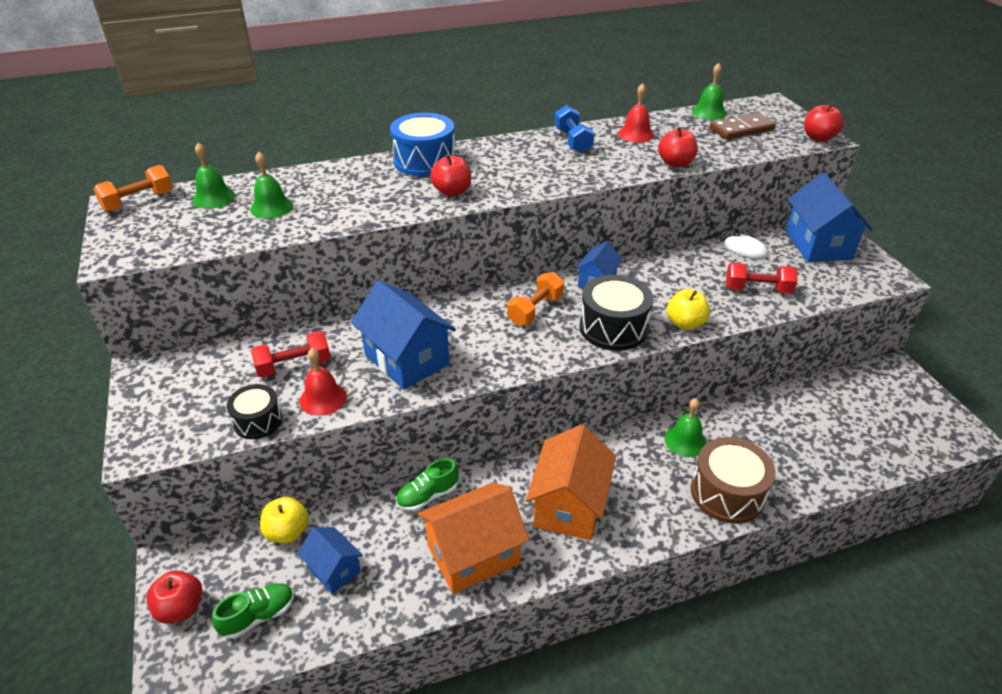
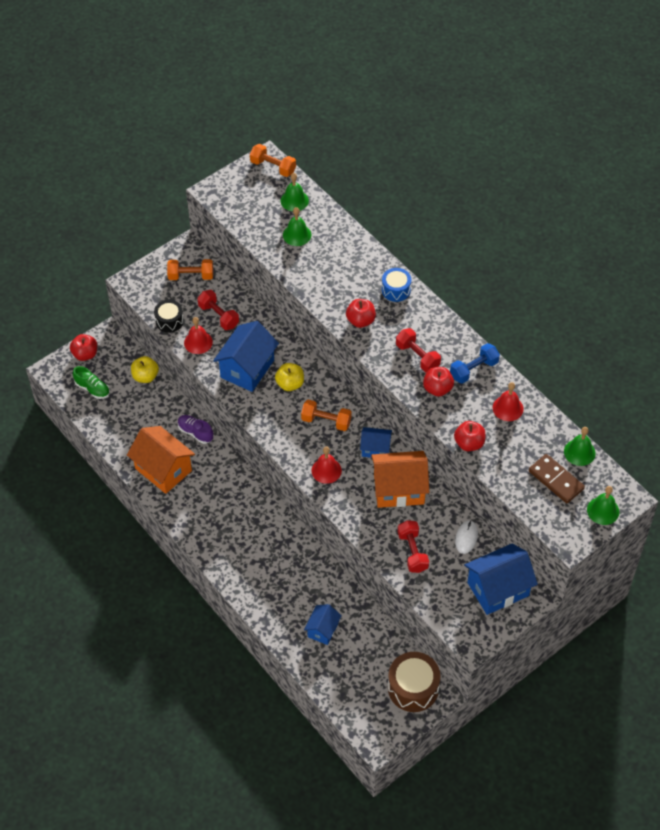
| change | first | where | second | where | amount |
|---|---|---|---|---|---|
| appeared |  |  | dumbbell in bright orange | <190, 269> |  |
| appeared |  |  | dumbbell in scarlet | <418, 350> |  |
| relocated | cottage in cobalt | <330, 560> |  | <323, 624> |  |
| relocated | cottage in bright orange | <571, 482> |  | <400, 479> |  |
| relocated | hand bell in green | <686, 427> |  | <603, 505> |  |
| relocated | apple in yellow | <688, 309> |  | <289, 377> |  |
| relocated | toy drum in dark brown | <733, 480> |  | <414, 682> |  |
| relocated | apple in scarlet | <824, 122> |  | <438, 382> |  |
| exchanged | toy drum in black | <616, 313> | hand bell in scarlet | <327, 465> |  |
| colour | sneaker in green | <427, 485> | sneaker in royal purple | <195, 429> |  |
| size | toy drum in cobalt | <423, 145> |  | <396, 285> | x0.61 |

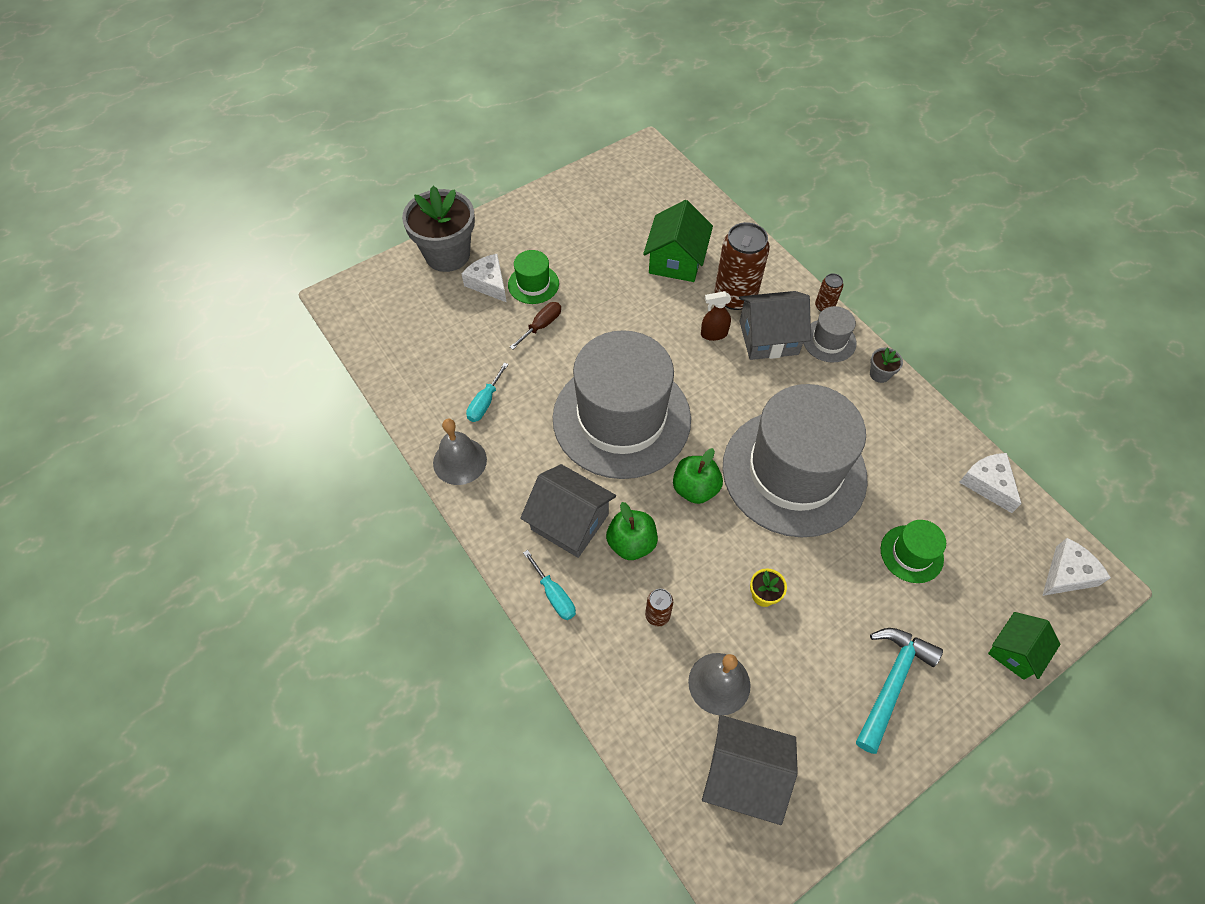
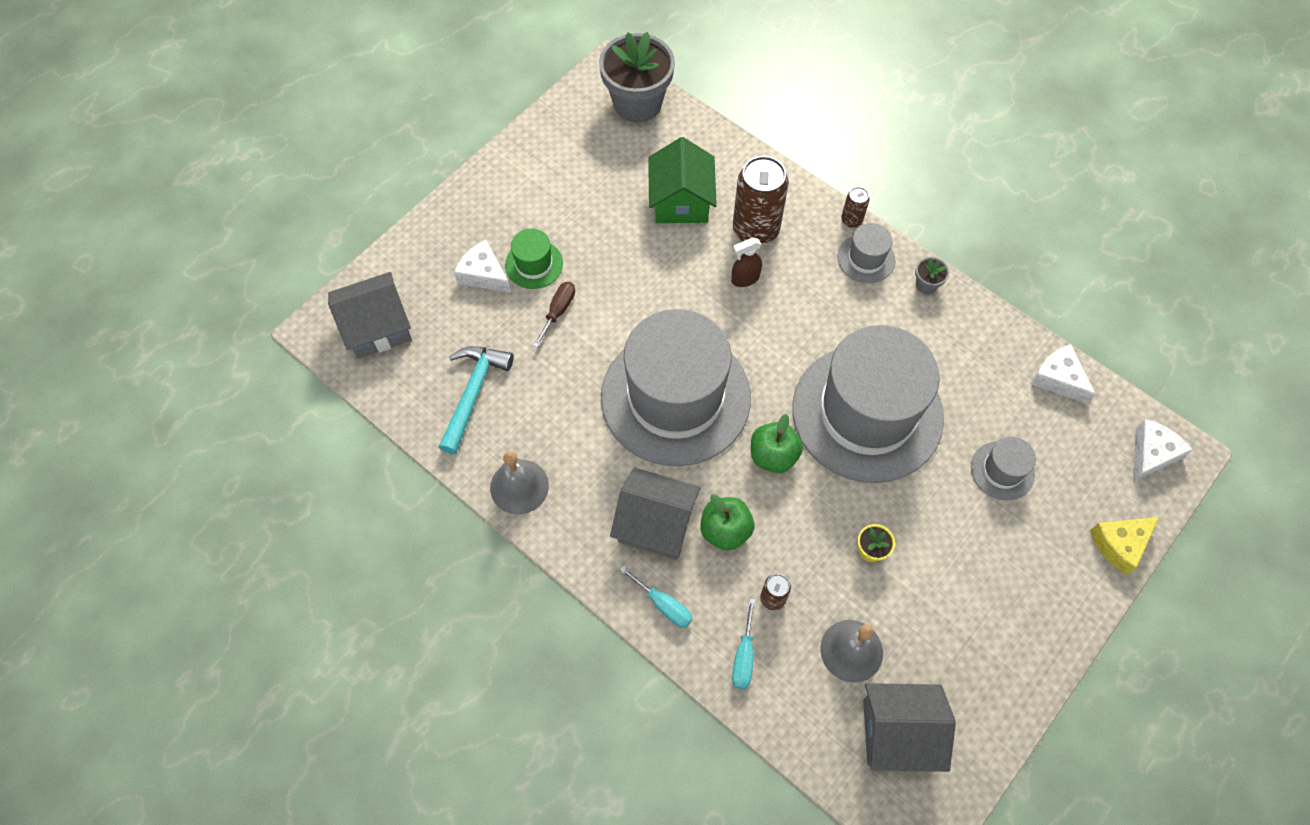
| change | first | where | second | where | amount |
|---|---|---|---|---|---|
| relocated | potted plant in gray | <438, 229> |  | <637, 77> |  |
| relocated | screwdriver in aqua | <487, 392> |  | <743, 644> |  |
| relocated | cottage in gray | <775, 325> |  | <370, 315> |  |
| relocated | carpenter's hammer in aqua | <899, 691> |  | <476, 400> |  |
| exchanged | cottage in green | <1024, 646> | cheese in yellow | <1124, 546> |  |
| colour | top hat in green | <913, 551> | top hat in gray | <1003, 469> |  |

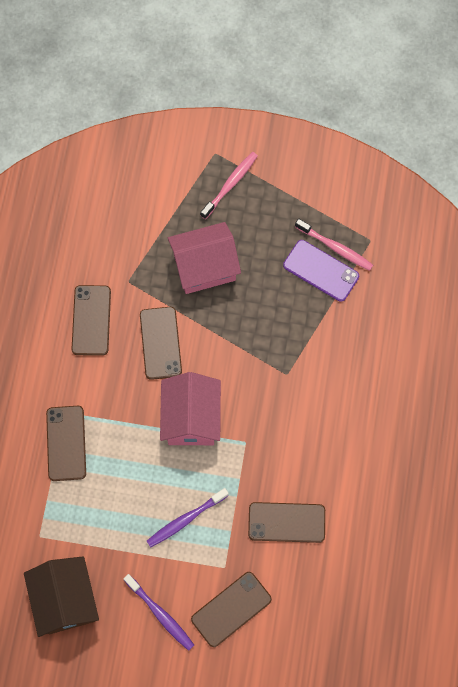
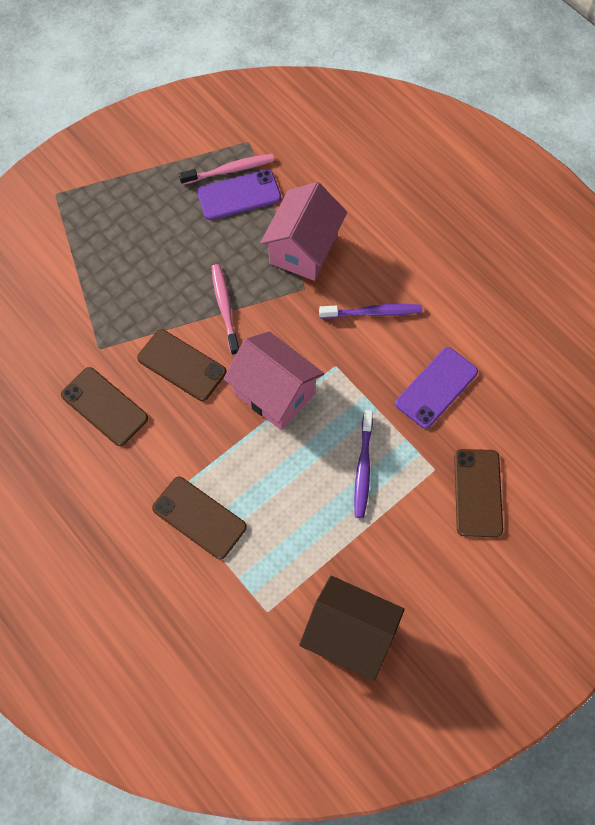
| change | first | where | second | where | amount |
|---|---|---|---|---|---|
| relocated | tooth brush in royal purple | <158, 612> |  | <370, 311> |  |
| relocated | cottage in pink | <204, 258> |  | <303, 231> |  |
| relocated | tooth brush in pink | <229, 185> |  | <225, 310> |  |
| colour | smartphone in dark brown | <286, 522> | smartphone in royal purple | <436, 388> |  |

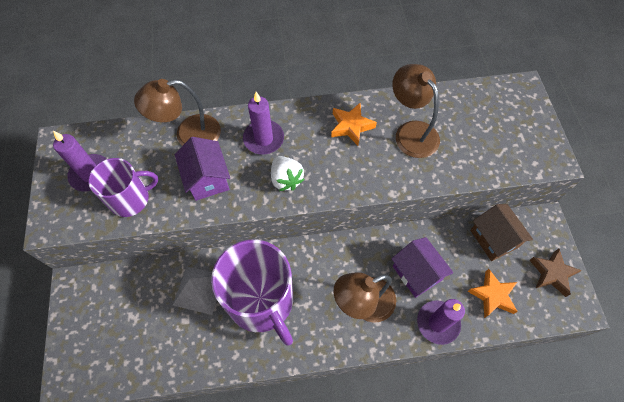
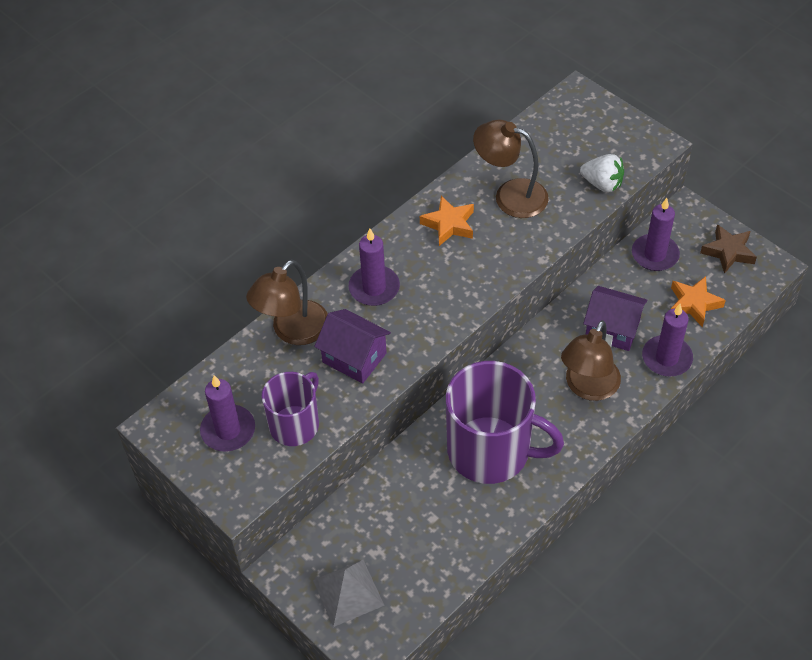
| change | first | where | second | where | amount |
|---|---|---|---|---|---|
| relocated | pyramid shape in gray | <195, 291> |  | <349, 593> |  |
| relocated | strawberry in white | <288, 173> |  | <602, 173> |  |
| exchanged | cottage in dark brown | <501, 232> | wax candle in royal purple | <656, 234> |  |

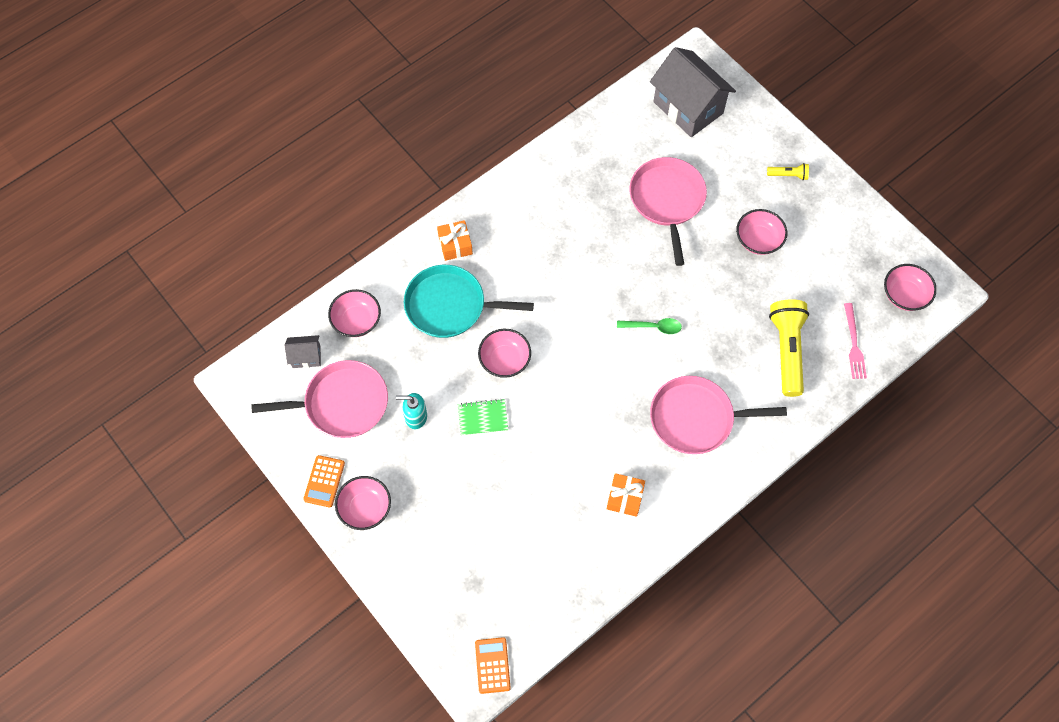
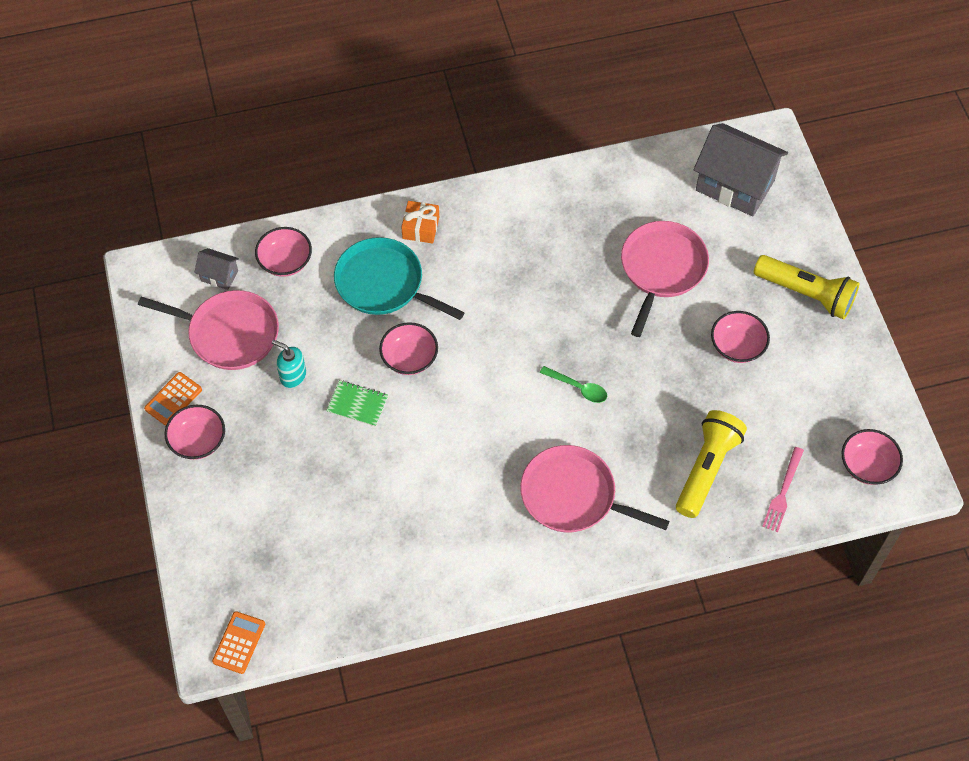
| change | first | where | second | where | amount |
|---|---|---|---|---|---|
| missing | present in bright orange | <625, 495> |  |  |  |
| spun | cottage in gray | <693, 92> |  | <741, 169> | 45 degrees counterclockwise |
| size | torch in yellow | <788, 171> |  | <806, 287> | x2.16 |

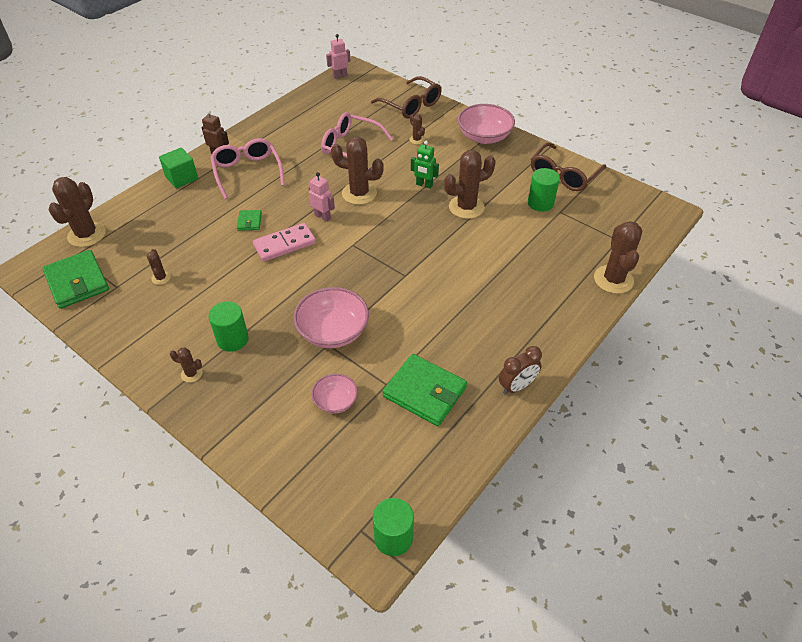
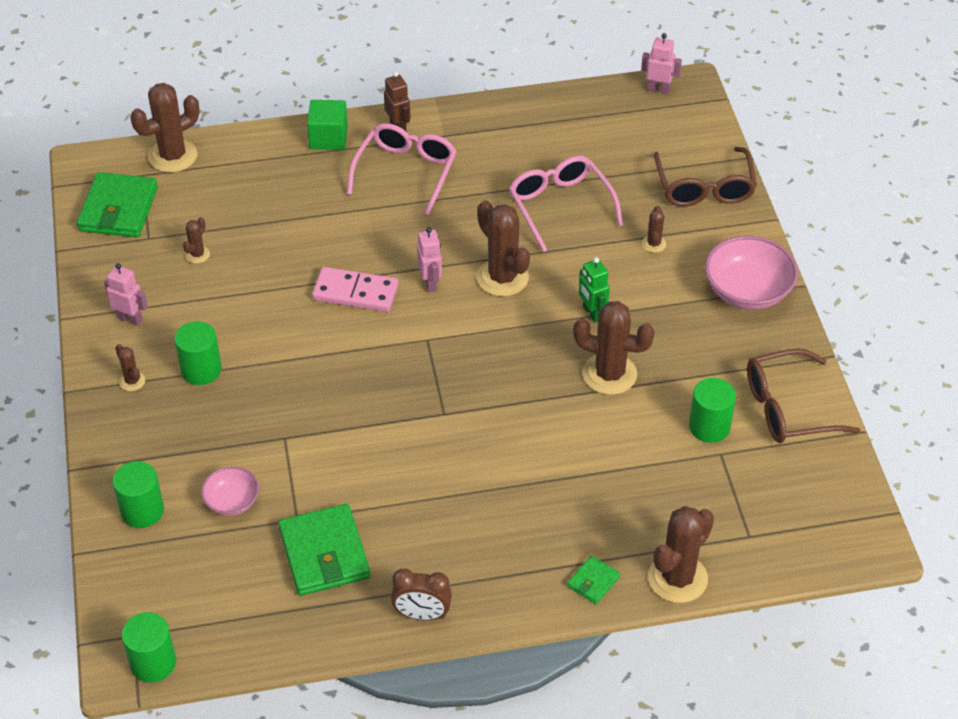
| change | first | where | second | where | amount |
|---|---|---|---|---|---|
| missing | deep dish in pink | <331, 317> |  |  |  |
| appeared |  |  | robot in pink | <125, 294> |  |
| appeared |  |  | cylinder shape in green | <138, 494> |  |
| relocated | billfold in green | <249, 220> |  | <593, 579> |  |

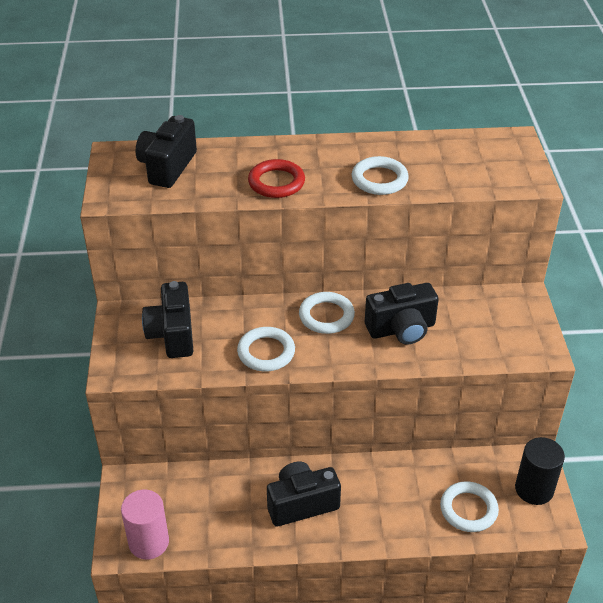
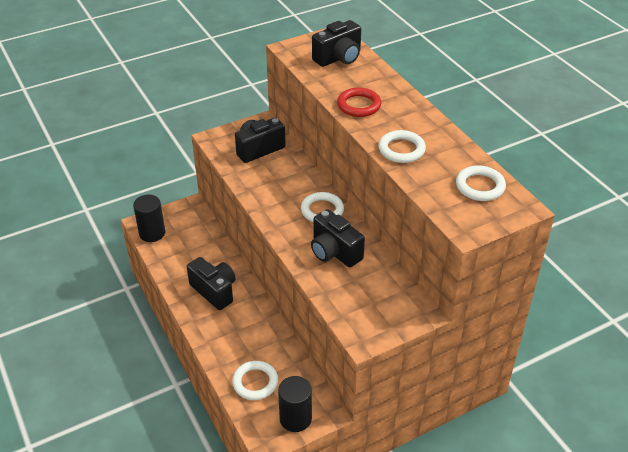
| change | first | where | second | where | amount |
|---|---|---|---|---|---|
| relocated | ring in white | <266, 349> |  | <481, 183> |  |
| colour | cylinder shape in pink | <145, 524> | cylinder shape in black | <149, 218> |  |
| spun | camera in black | <166, 151> |  | <336, 43> | 150 degrees clockwise |

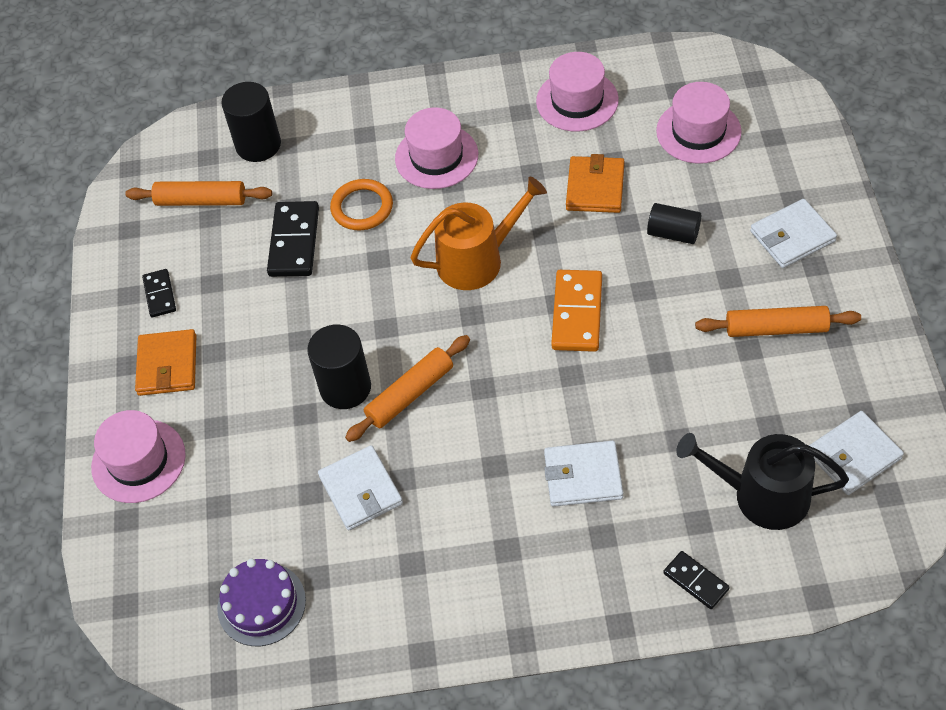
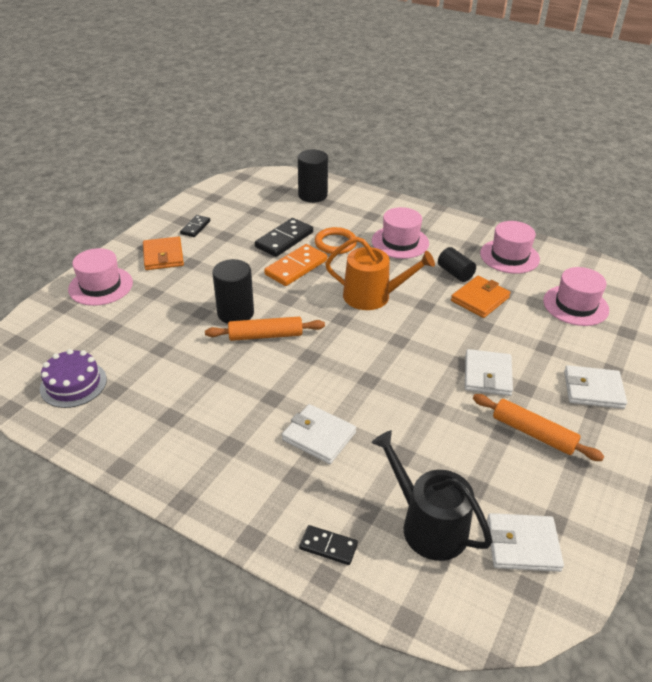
| change | first | where | second | where | amount |
|---|---|---|---|---|---|
| missing | rolling pin in bright orange | <198, 193> |  |  |  |
| relocated | billfold in white | <360, 487> |  | <489, 372> |  |
| relocated | domino piece in bright orange | <576, 311> |  | <295, 265> |  |
| relocated | cylinder shape in black | <674, 223> |  | <457, 264> |  |
| spun | billfold in bright orange | <165, 362> |  | <163, 253> | 45 degrees counterclockwise |
| spun | domino piece in black | <696, 580> |  | <328, 545> | 60 degrees counterclockwise |

